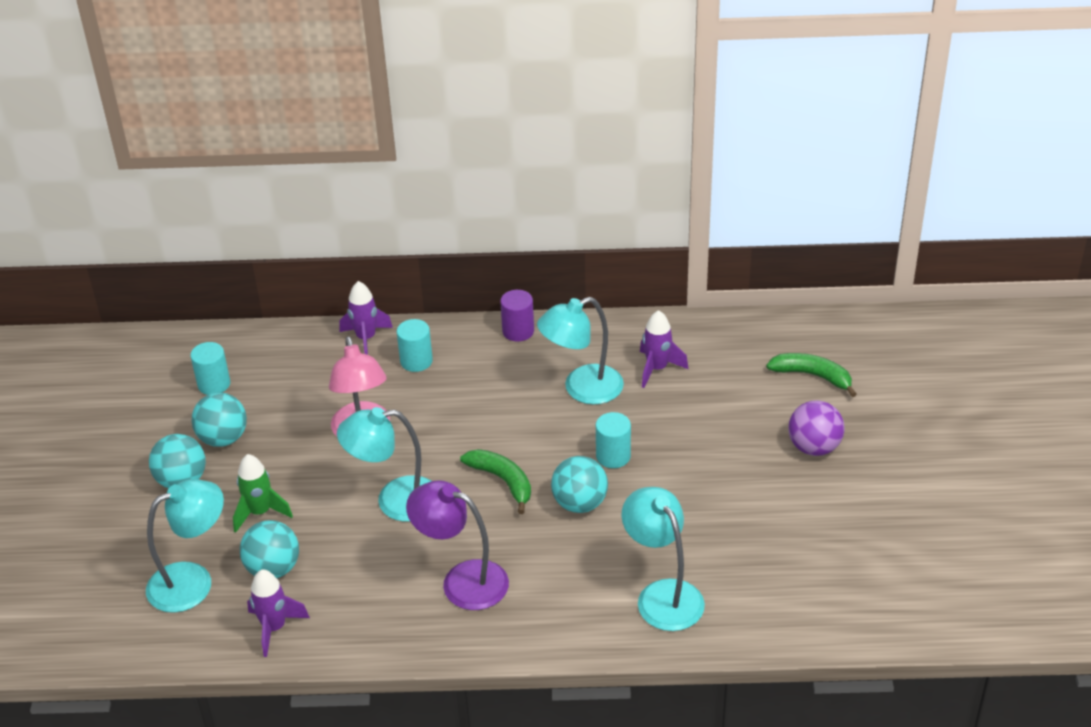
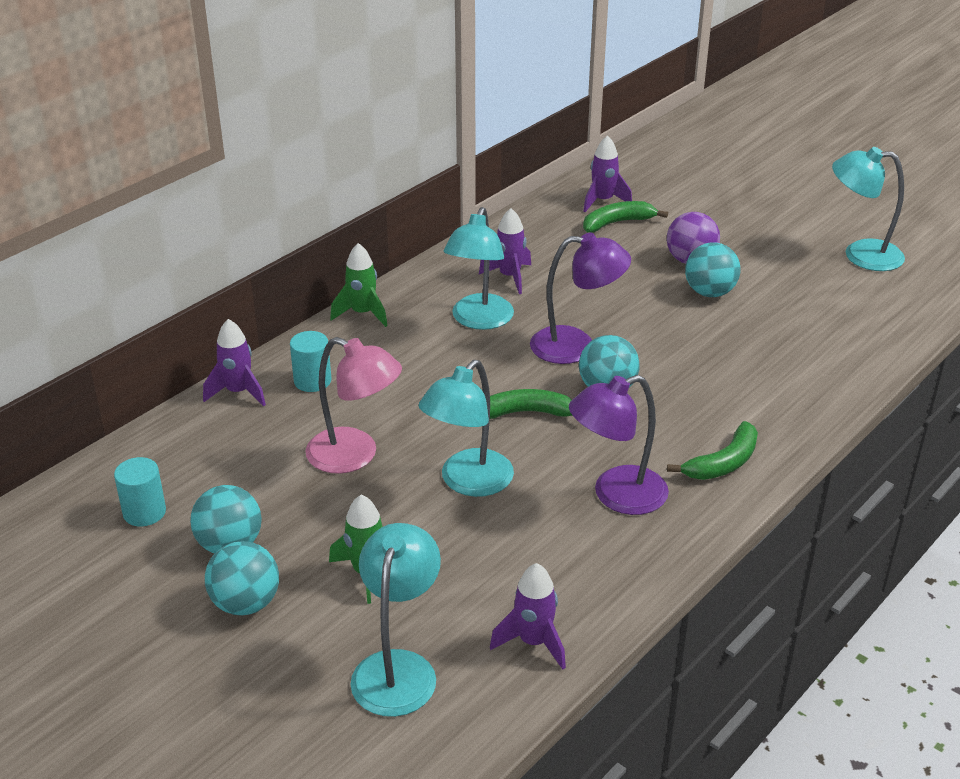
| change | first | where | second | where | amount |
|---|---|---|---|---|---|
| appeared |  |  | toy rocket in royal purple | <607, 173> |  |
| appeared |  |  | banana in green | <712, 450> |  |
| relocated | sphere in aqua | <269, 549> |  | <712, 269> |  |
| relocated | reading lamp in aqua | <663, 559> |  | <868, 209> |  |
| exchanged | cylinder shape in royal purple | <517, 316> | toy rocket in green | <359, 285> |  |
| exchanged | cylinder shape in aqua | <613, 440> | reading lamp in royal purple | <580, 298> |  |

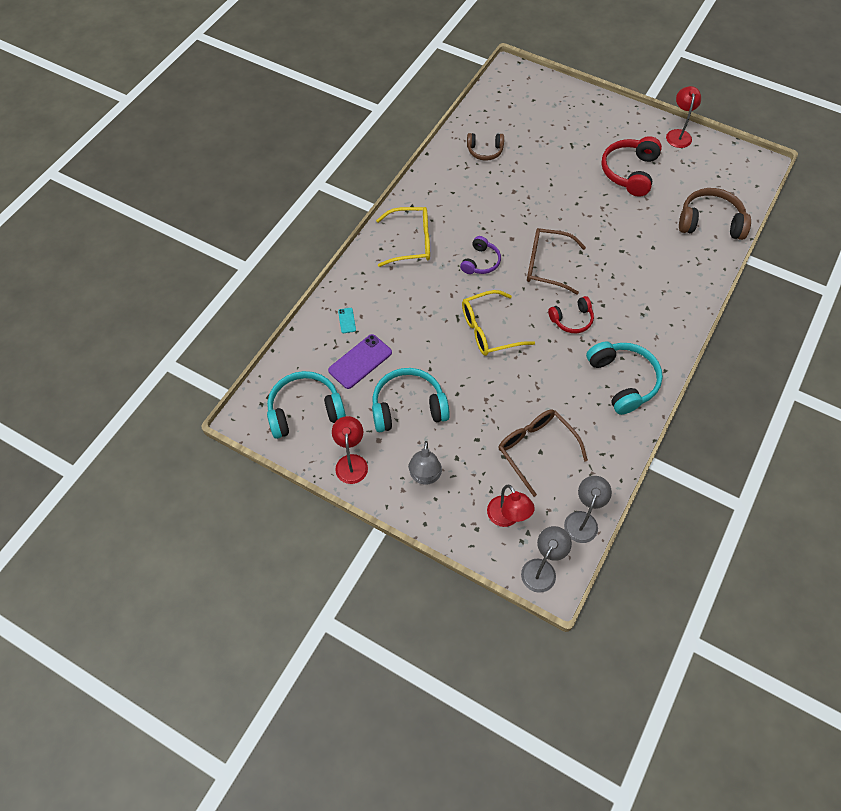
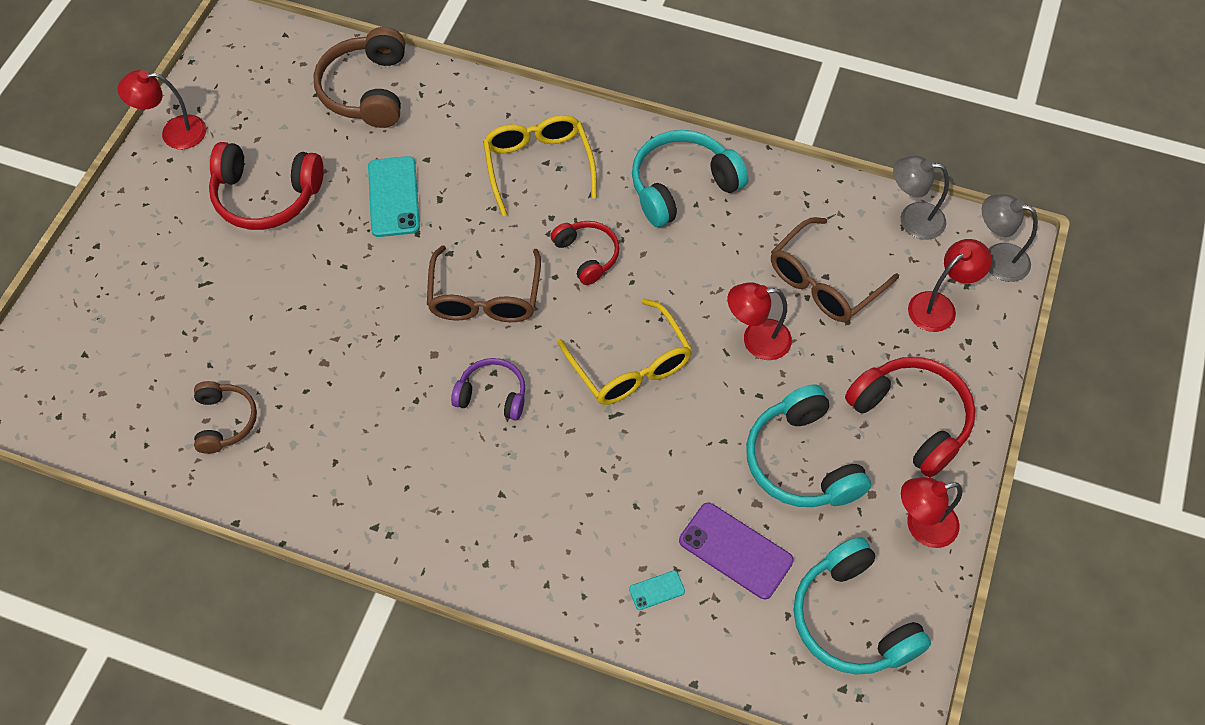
| change | first | where | second | where | amount |
|---|---|---|---|---|---|
| appeared |  |  | smartphone in aqua | <394, 196> |  |
| appeared |  |  | reading lamp in scarlet | <759, 321> |  |
| relocated | eyeglasses in yellow | <403, 237> |  | <540, 165> |  |
| exchanged | reading lamp in gray | <425, 463> | headphones in scarlet | <910, 417> |  |

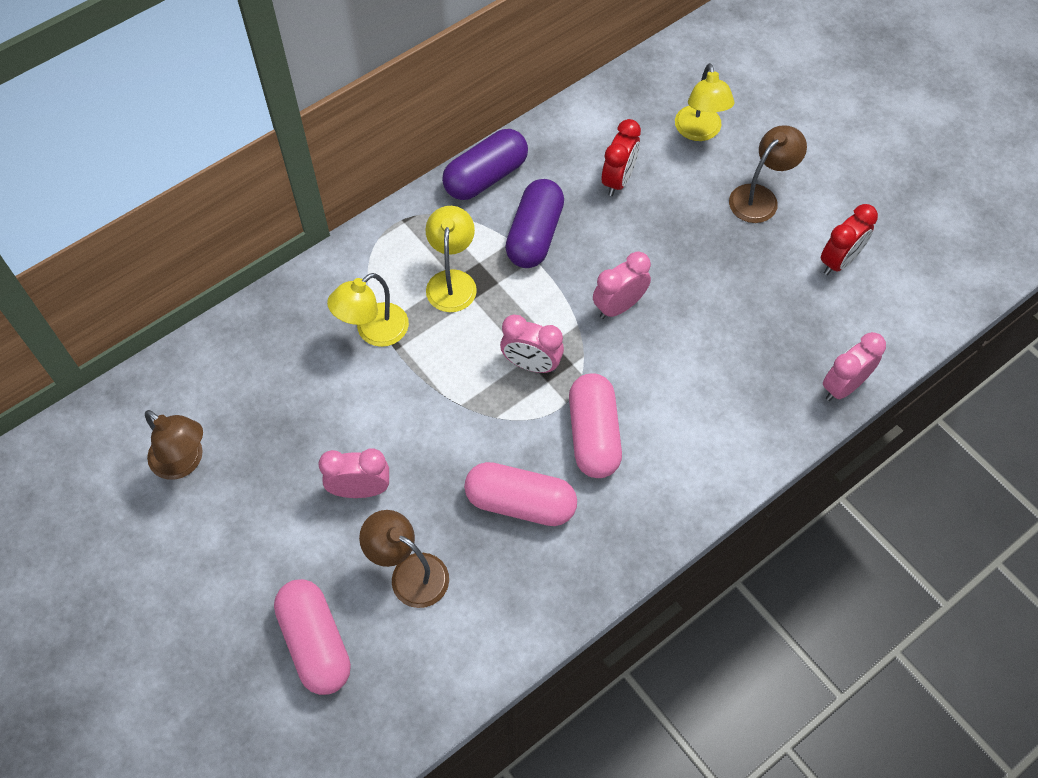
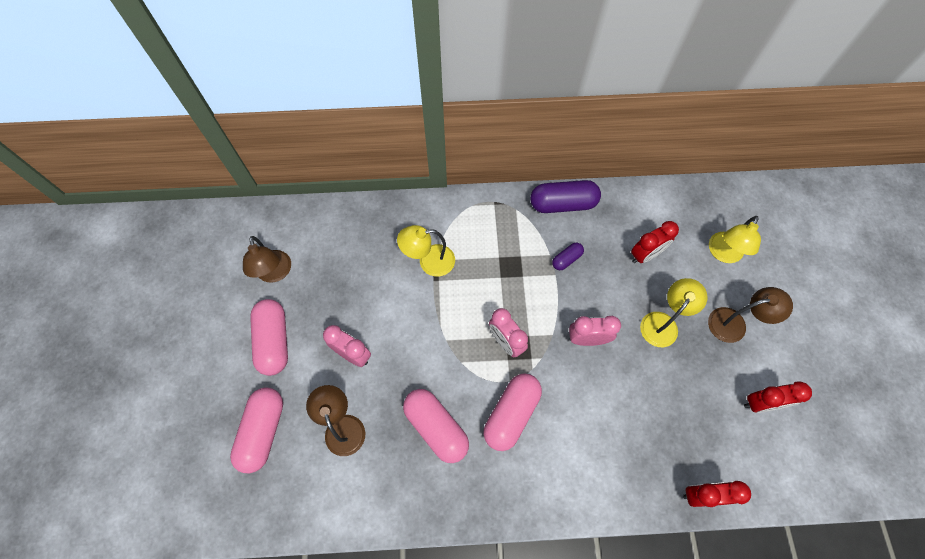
| change | first | where | second | where | amount |
|---|---|---|---|---|---|
| appeared |  |  | pill shape in pink | <269, 337> |  |
| relocated | reading lamp in yellow | <451, 259> |  | <673, 312> |  |
| colour | bedside clock in pink | <854, 366> | bedside clock in scarlet | <717, 494> |  |
| size | pill shape in royal purple | <534, 223> |  | <568, 256> | x0.51 |

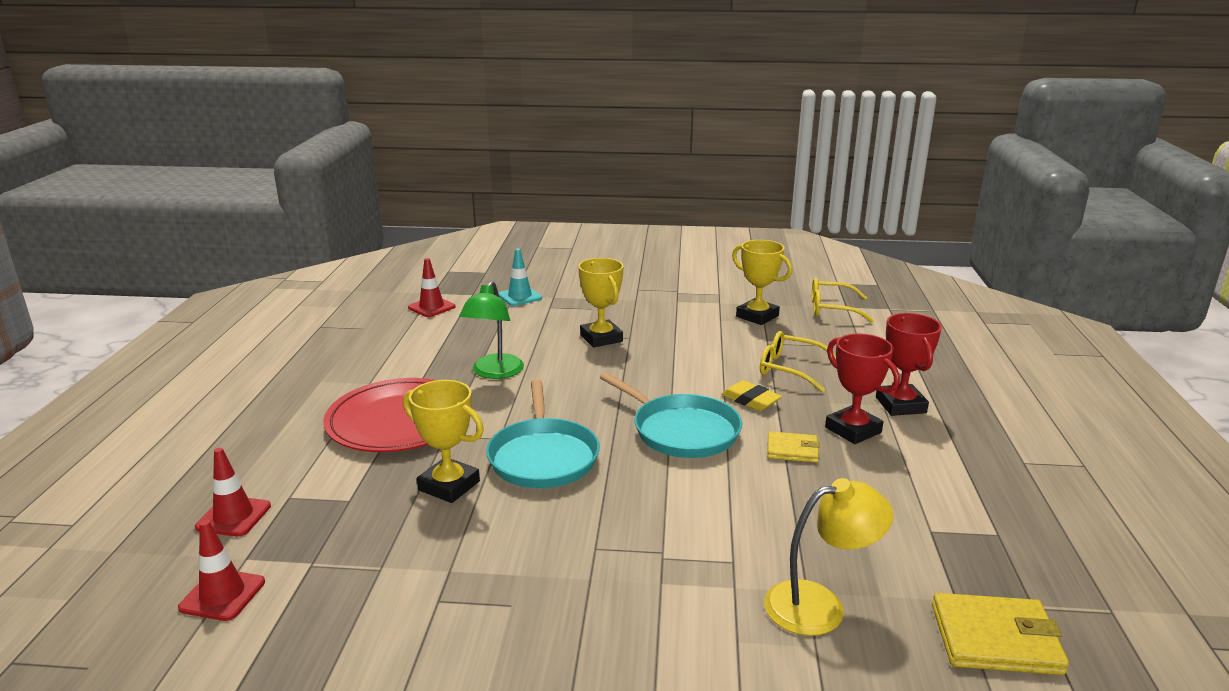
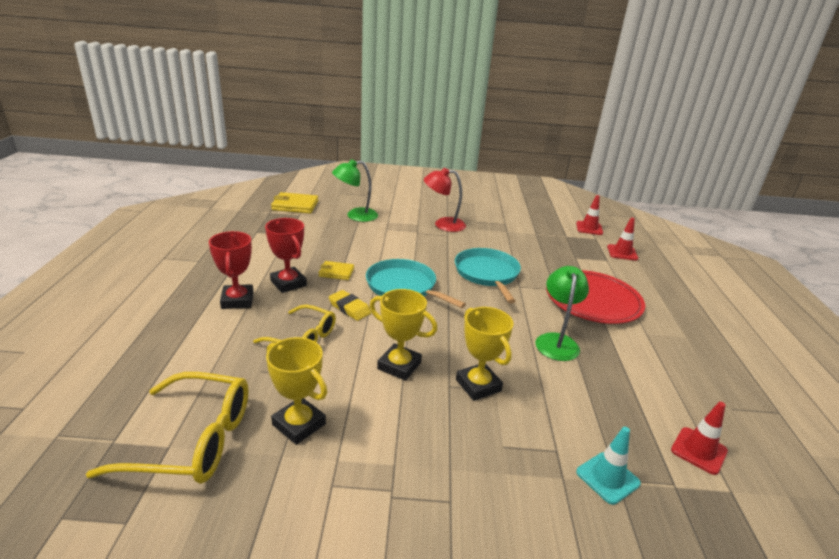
| change | first | where | second | where | amount |
|---|---|---|---|---|---|
| appeared |  |  | reading lamp in scarlet | <445, 200> |  |
| relocated | award cup in yellow | <443, 441> |  | <403, 335> |  |
| colour | reading lamp in yellow | <828, 557> | reading lamp in green | <355, 190> |  |
| size | eyeglasses in yellow | <843, 300> |  | <167, 428> | x1.50 |

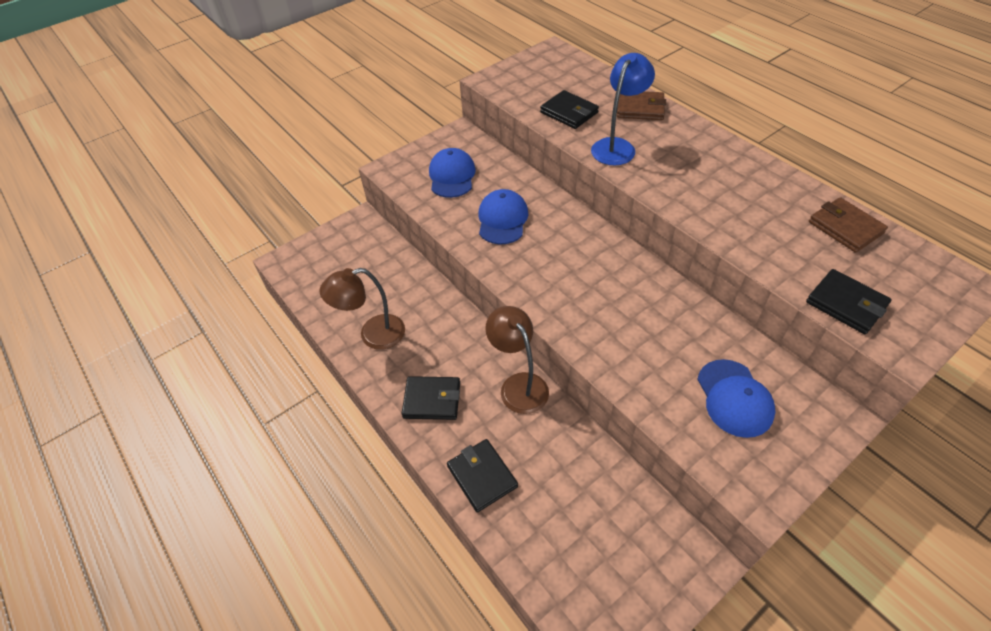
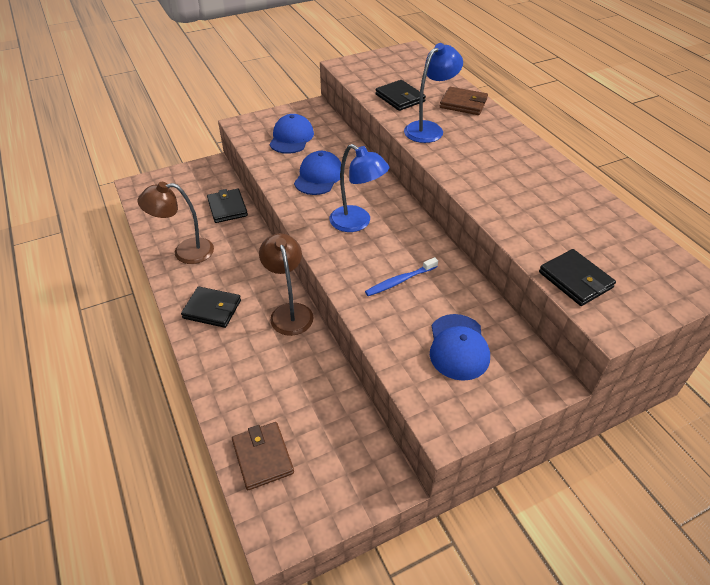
| change | first | where | second | where | amount |
|---|---|---|---|---|---|
| appeared |  |  | reading lamp in cobalt | <359, 188> |  |
| appeared |  |  | tooth brush in cobalt | <401, 276> |  |
| relocated | billfold in black | <482, 475> |  | <227, 206> |  |
| relocated | billfold in dark brown | <848, 225> |  | <263, 456> |  |

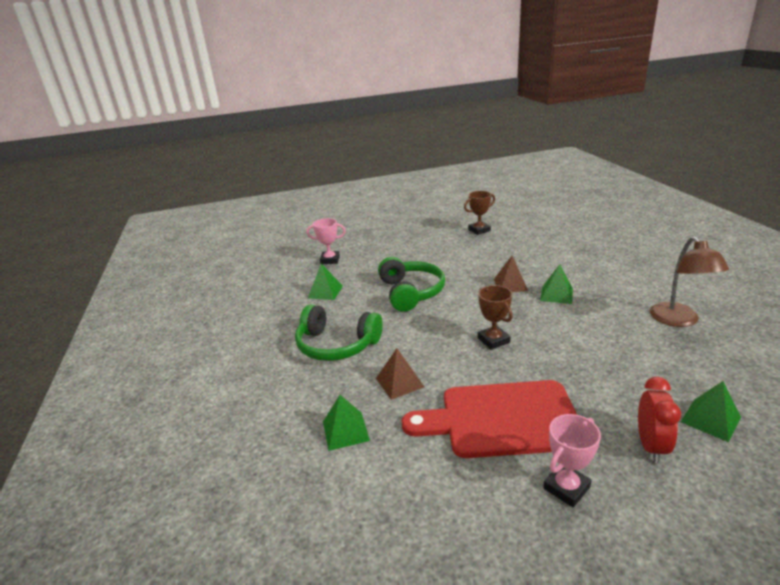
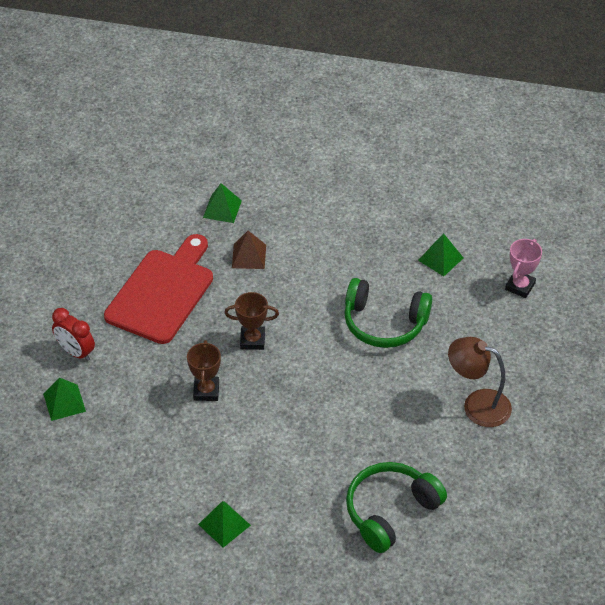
| change | first | where | second | where | amount |
|---|---|---|---|---|---|
| missing | pyramid shape in dark brown | <511, 274> |  |  |  |
| missing | award cup in pink | <572, 460> |  |  |  |
| relocated | headphones in green | <339, 332> |  | <396, 507> |  |
| relocated | award cup in dark brown | <479, 213> |  | <204, 370> |  |
| relocated | pyramid shape in green | <556, 284> |  | <224, 524> |  |
| relocated | reading lamp in dark brown | <689, 281> |  | <480, 382> |  |

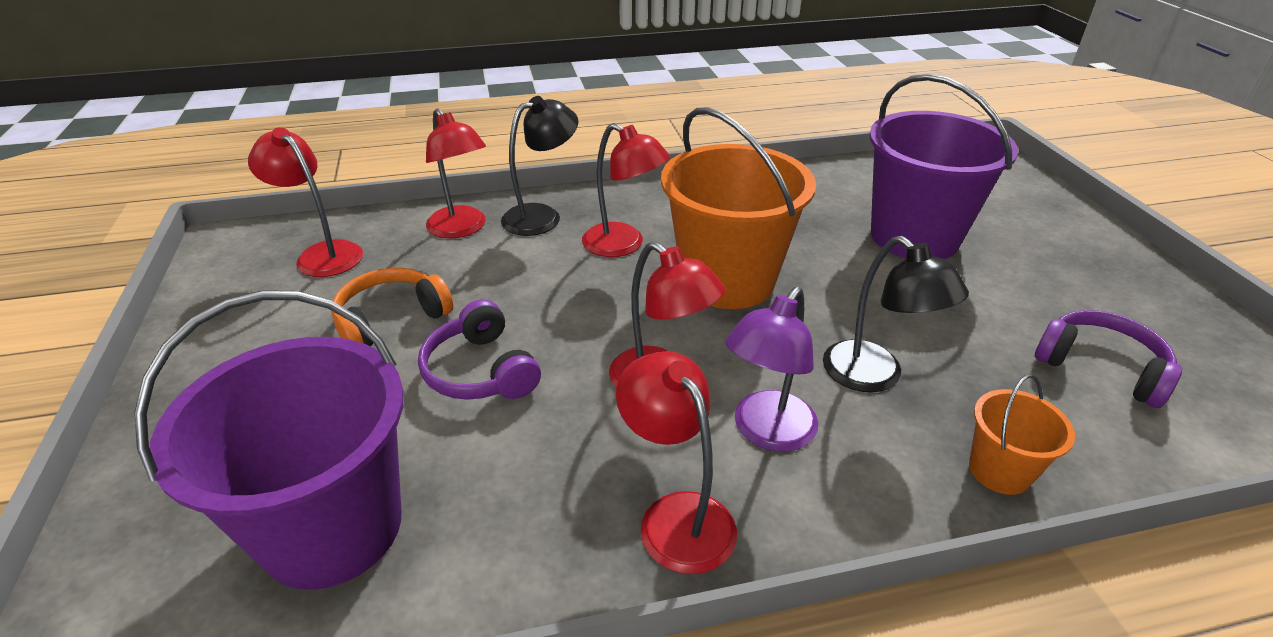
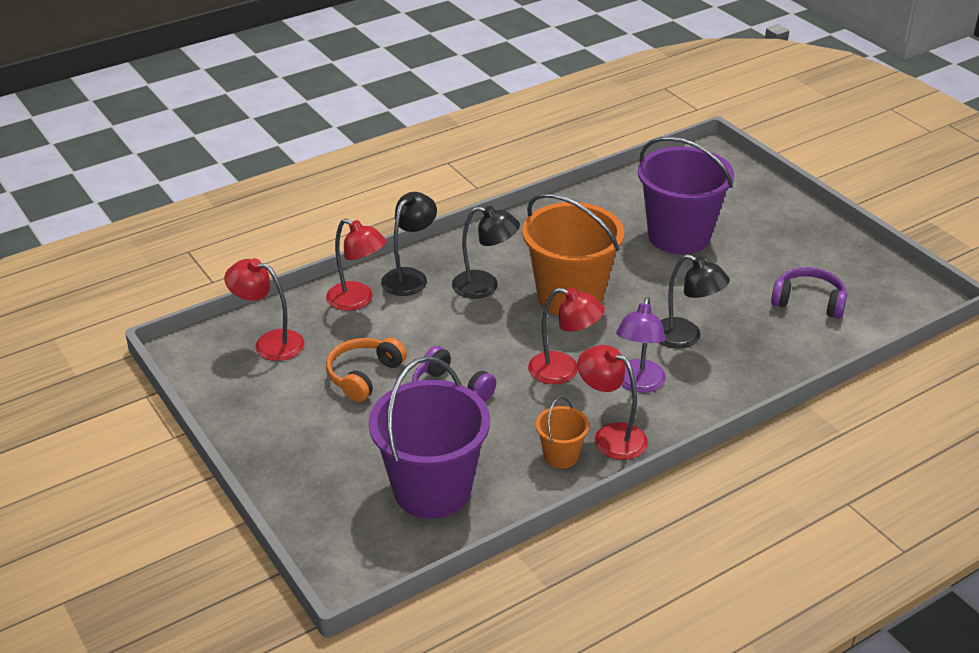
| change | first | where | second | where | amount |
|---|---|---|---|---|---|
| relocated | sand bucket in bright orange | <1022, 434> |  | <562, 432> |  |
| colour | reading lamp in scarlet | <626, 190> | reading lamp in black | <486, 252> |  |

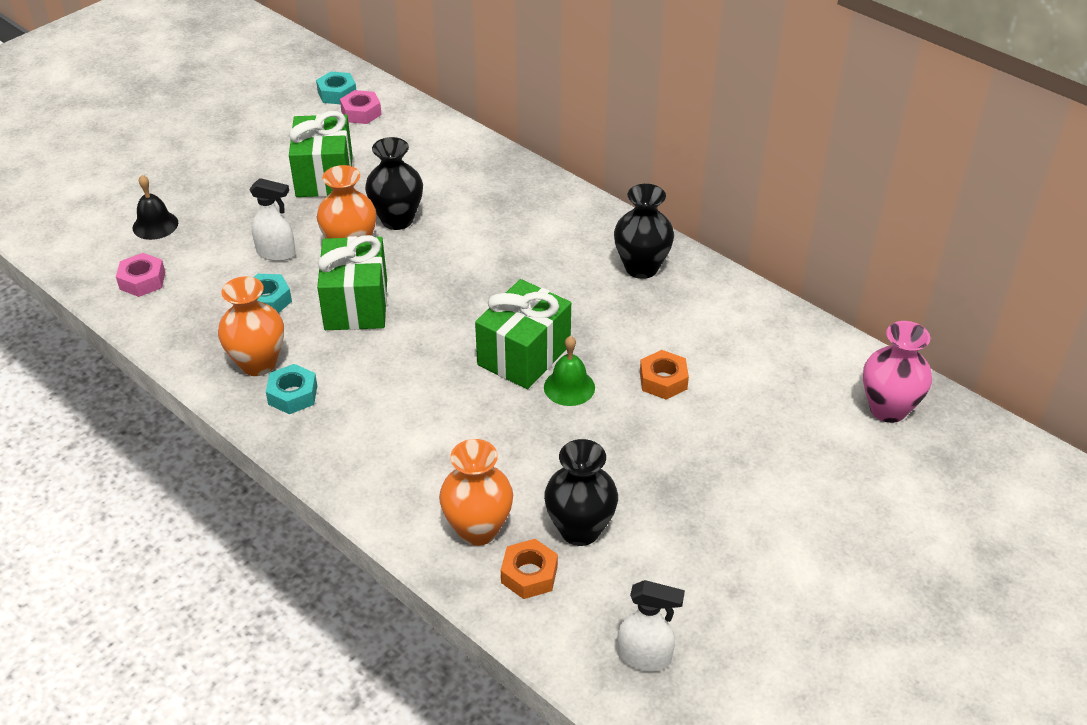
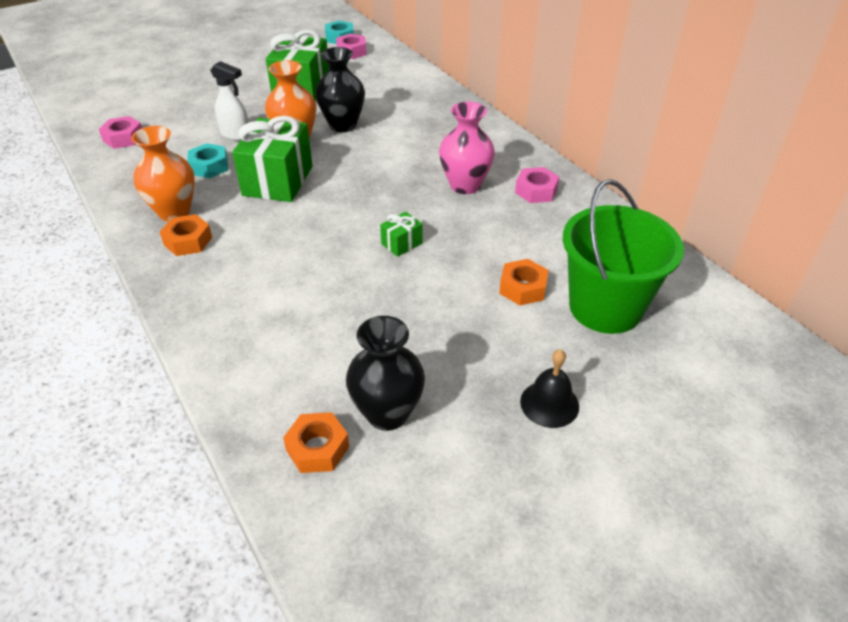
| change | first | where | second | where | amount |
|---|---|---|---|---|---|
| missing | tall vase in bright orange | <476, 492> |  |  |  |
| missing | hand bell in green | <569, 371> |  |  |  |
| missing | sprayer in white | <651, 625> |  |  |  |
| appeared |  |  | sand bucket in green | <623, 256> |  |
| relocated | hand bell in black | <155, 207> |  | <549, 388> |  |
| relocated | tall vase in pink | <897, 372> |  | <467, 148> |  |
| exchanged | tall vase in black | <644, 231> | hexagon nut in pink | <537, 185> |  |
| colour | hexagon nut in aqua | <291, 389> | hexagon nut in bright orange | <186, 235> |  |
| size | present in green | <523, 334> |  | <401, 234> | x0.46 |

